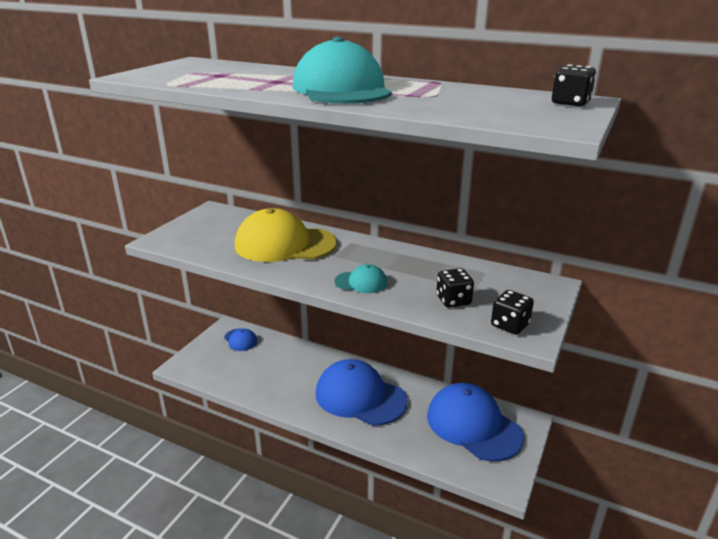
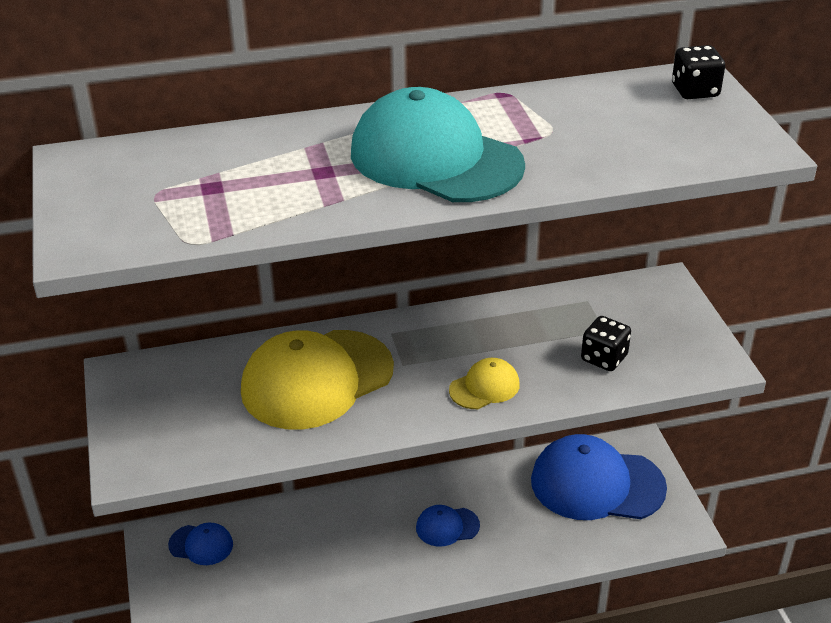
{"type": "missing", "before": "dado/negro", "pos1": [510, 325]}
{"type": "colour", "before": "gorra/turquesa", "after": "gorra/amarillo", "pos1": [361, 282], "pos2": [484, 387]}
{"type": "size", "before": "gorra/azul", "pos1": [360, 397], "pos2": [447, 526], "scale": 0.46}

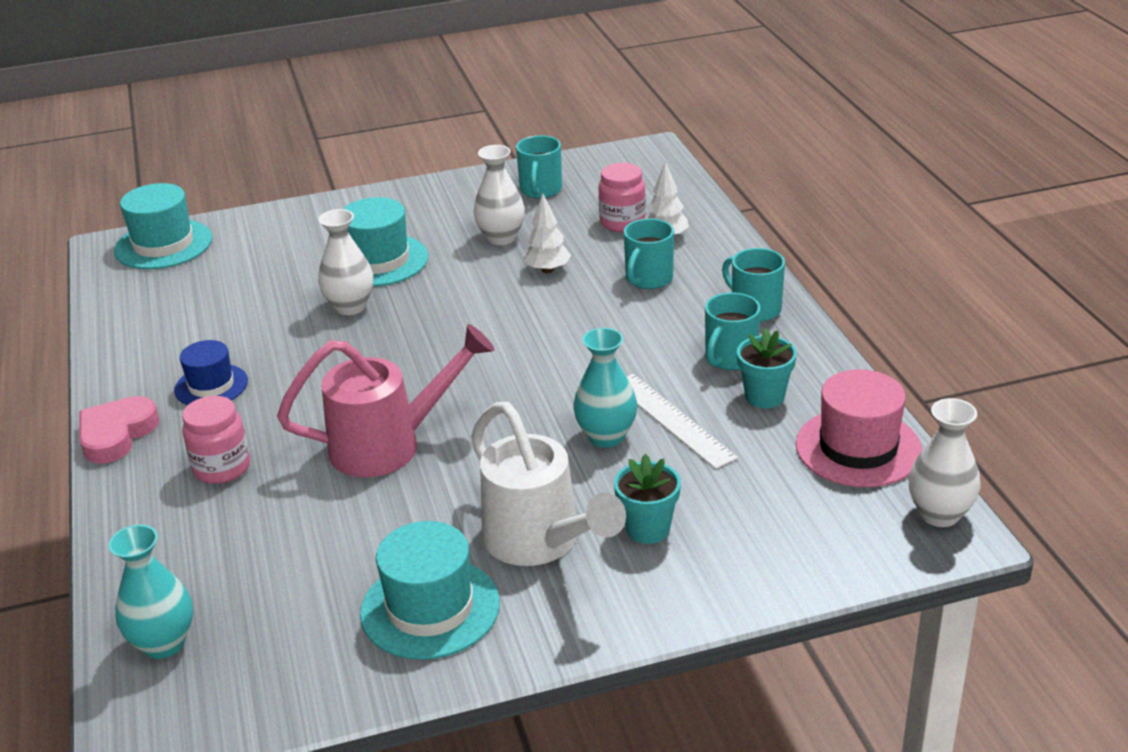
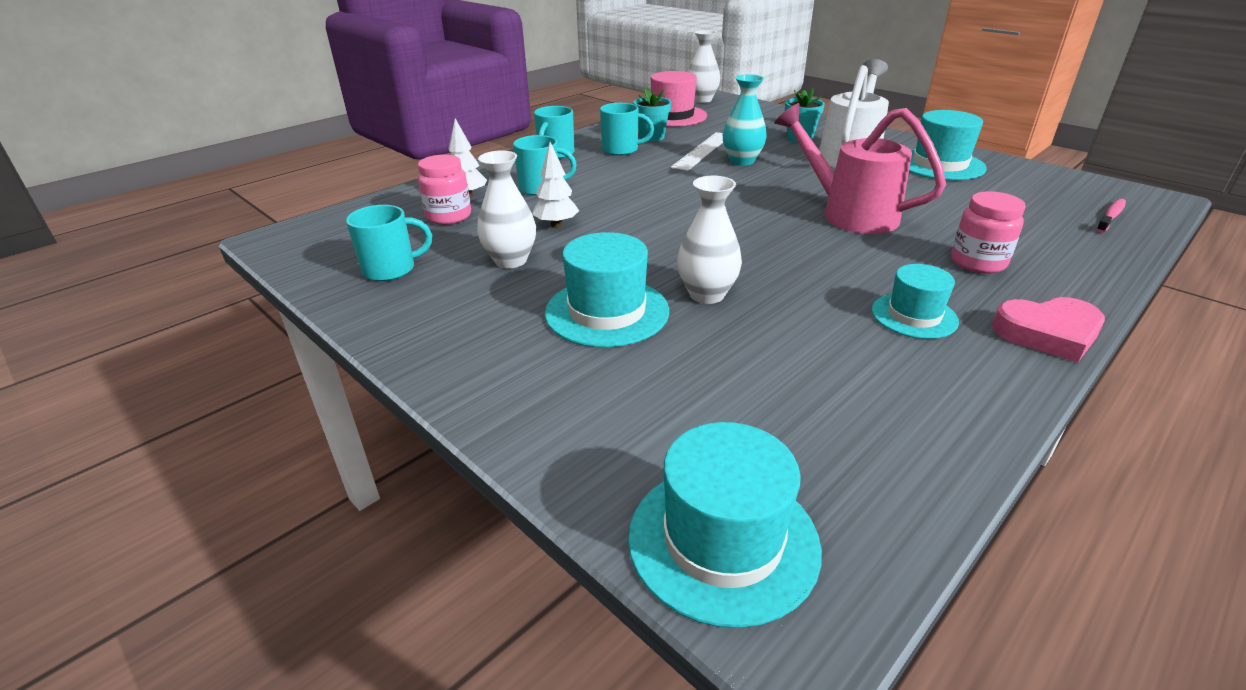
{"type": "exchanged", "before": "florero/turquesa", "after": "cepillo de dientes/rosa", "pos1": [164, 643], "pos2": [1111, 216]}
{"type": "colour", "before": "sombrero/azul", "after": "sombrero/turquesa", "pos1": [211, 386], "pos2": [914, 316]}

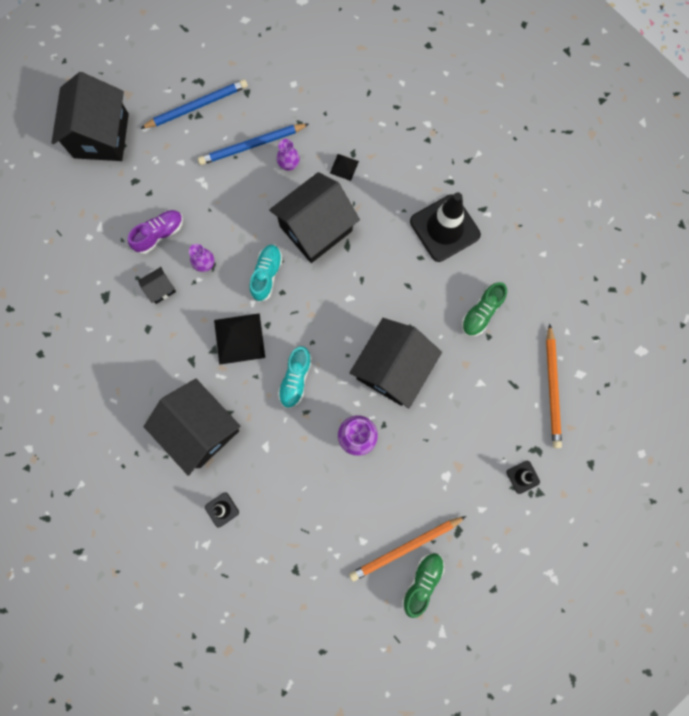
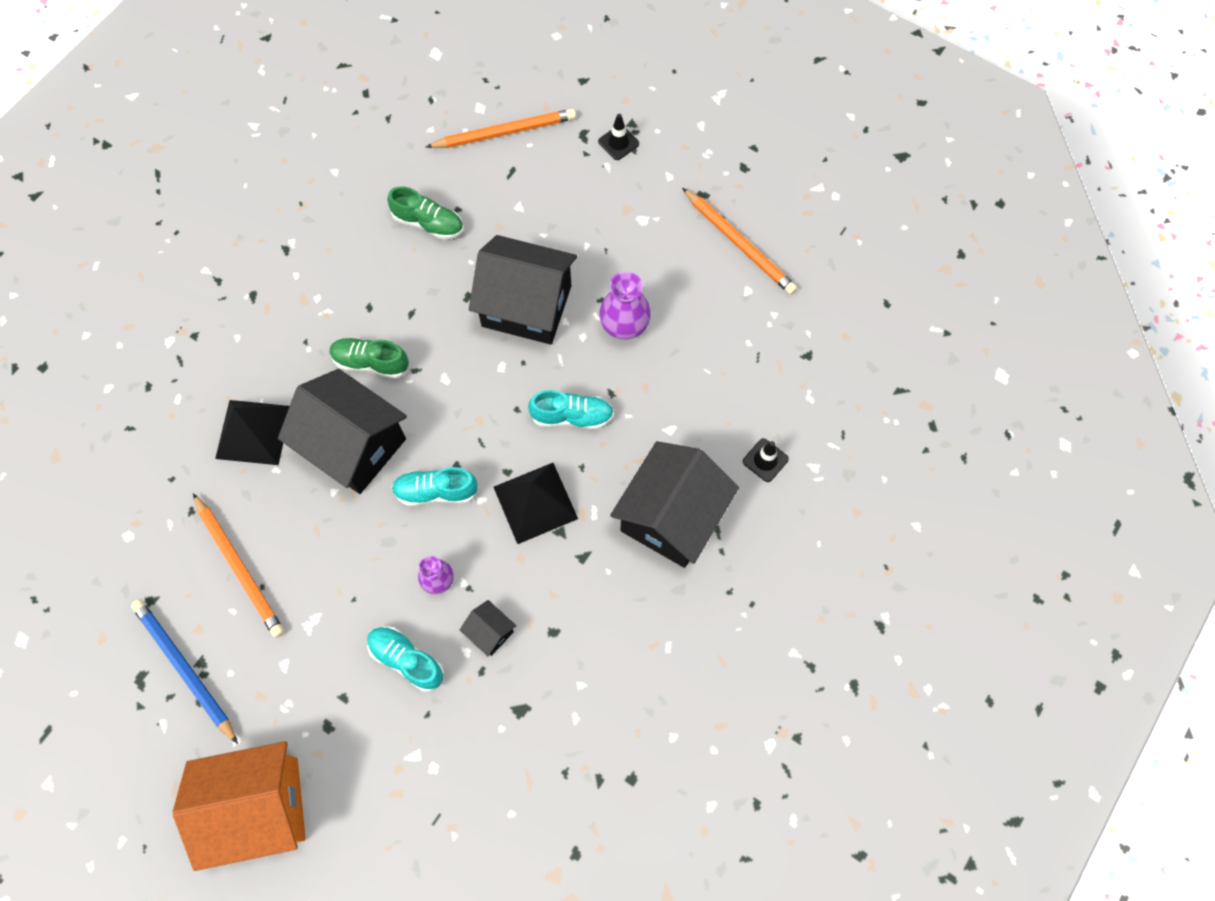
{"type": "missing", "before": "florero/morado", "pos1": [289, 164]}
{"type": "missing", "before": "cono de tráfico/negro", "pos1": [444, 228]}
{"type": "relocated", "before": "zapato/verde", "pos1": [422, 581], "pos2": [371, 363]}
{"type": "colour", "before": "casa/negro", "after": "casa/naranja", "pos1": [101, 136], "pos2": [259, 807]}
{"type": "colour", "before": "zapato/morado", "after": "zapato/turquesa", "pos1": [159, 234], "pos2": [407, 660]}
{"type": "colour", "before": "lápiz/azul", "after": "lápiz/naranja", "pos1": [252, 146], "pos2": [240, 567]}
{"type": "size", "before": "pirámide/negro", "pos1": [344, 167], "pos2": [253, 432], "scale": 1.93}

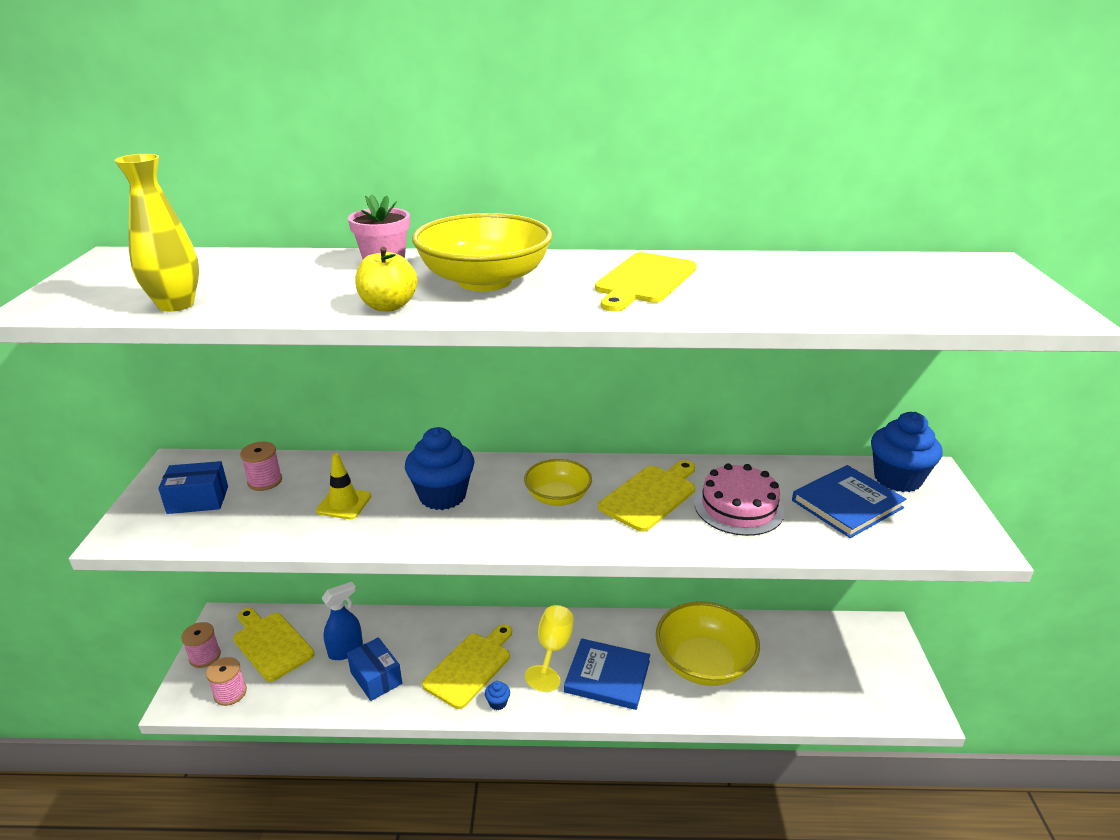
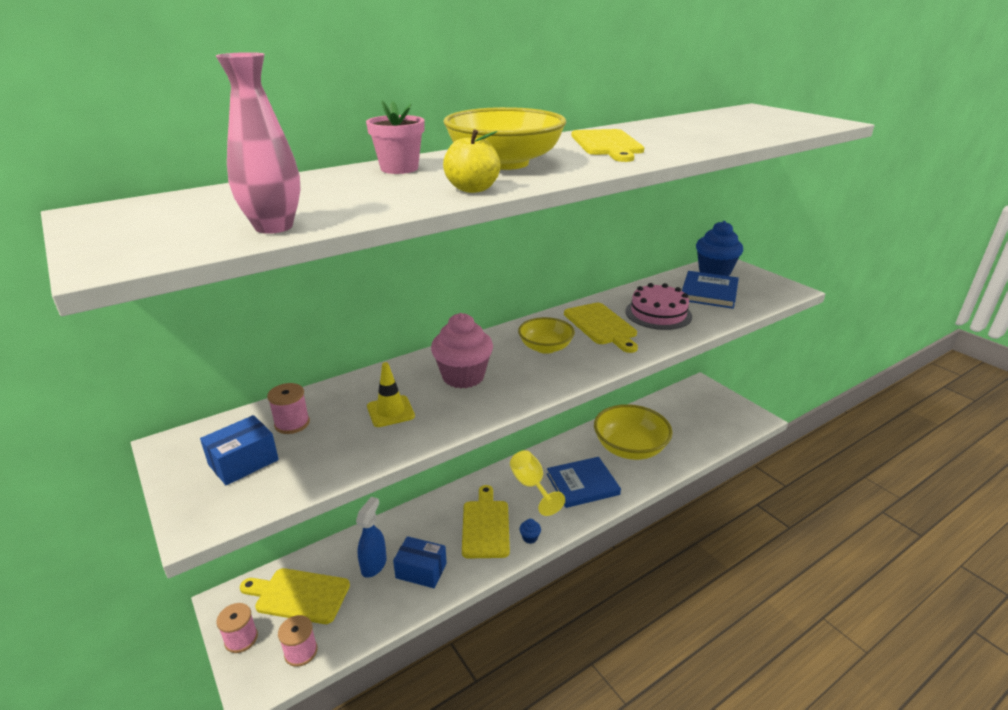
{"type": "colour", "before": "florero/amarillo", "after": "florero/rosa", "pos1": [176, 305], "pos2": [274, 227]}
{"type": "colour", "before": "magdalena/azul", "after": "magdalena/rosa", "pos1": [442, 496], "pos2": [463, 377]}
{"type": "spun", "before": "tabla de cortar/amarillo", "pos1": [650, 496], "pos2": [601, 326], "turn": 150}

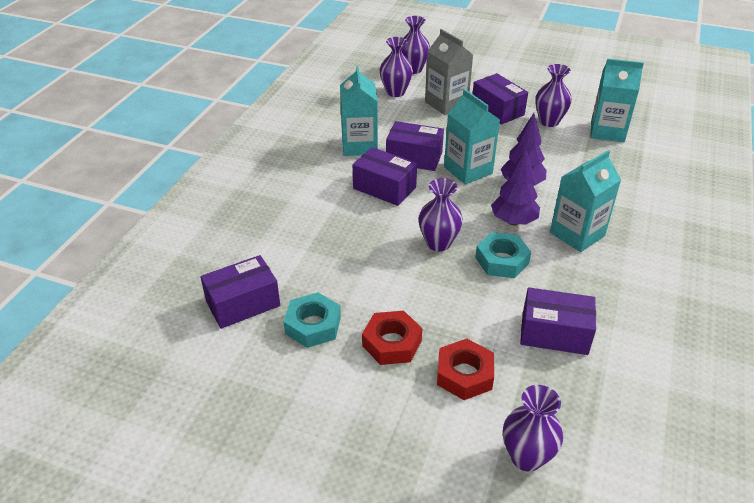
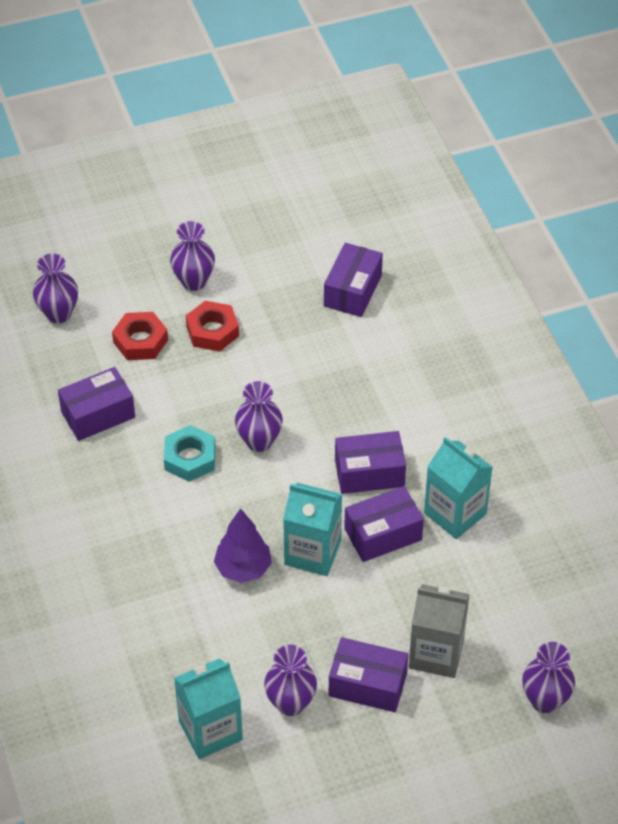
{"type": "missing", "before": "tuerca/turquesa", "pos1": [313, 325]}
{"type": "missing", "before": "árbol/morado", "pos1": [513, 221]}
{"type": "missing", "before": "cartón de leche/turquesa", "pos1": [577, 234]}
{"type": "relocated", "before": "florero/morado", "pos1": [395, 92], "pos2": [194, 281]}

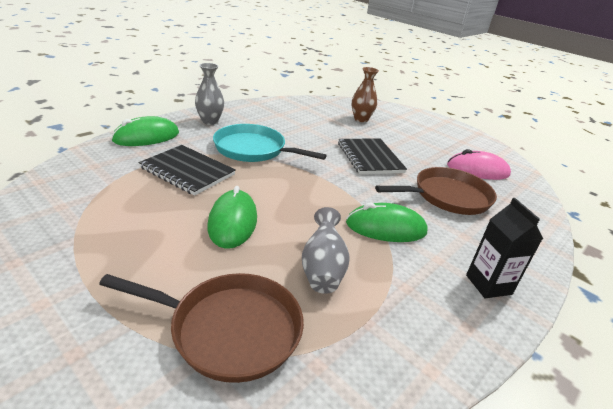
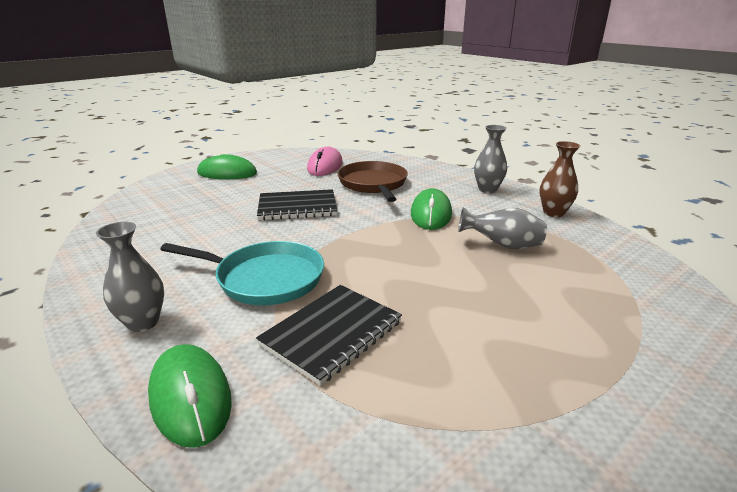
{"type": "missing", "before": "sartén/marrón", "pos1": [230, 329]}
{"type": "relocated", "before": "ratón/verde", "pos1": [232, 222], "pos2": [227, 173]}
{"type": "relocated", "before": "florero/marrón", "pos1": [361, 119], "pos2": [553, 213]}
{"type": "exchanged", "before": "cartón de leche/negro", "after": "florero/gris", "pos1": [488, 285], "pos2": [487, 189]}
{"type": "spun", "before": "sartén/turquesa", "pos1": [253, 149], "pos2": [265, 278], "turn": -105}

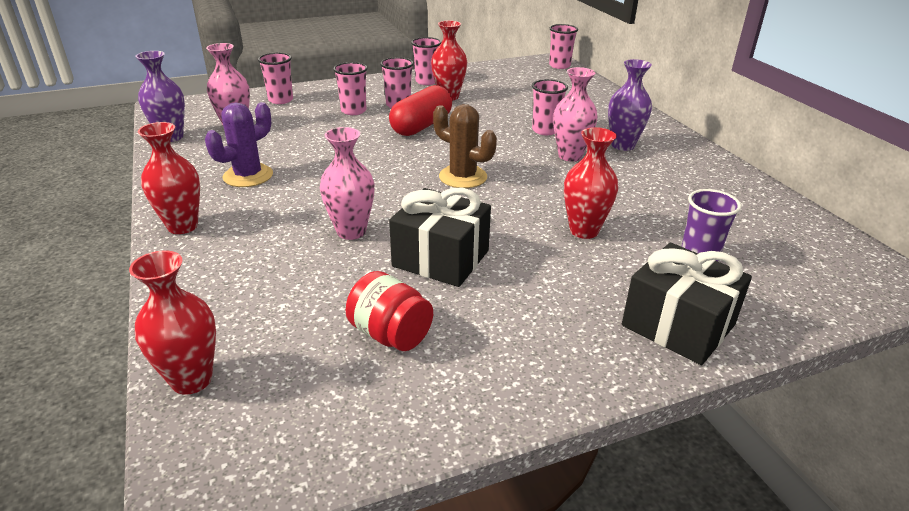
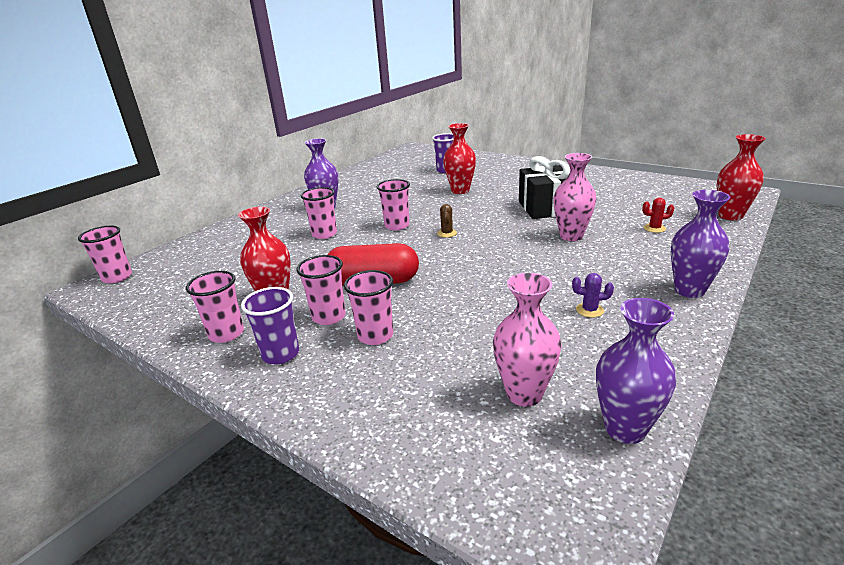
{"type": "missing", "before": "tarro/rojo", "pos1": [390, 334]}
{"type": "missing", "before": "florero/rosa", "pos1": [570, 156]}
{"type": "missing", "before": "regalo/negro", "pos1": [678, 325]}
{"type": "appeared", "after": "vaso/morado", "pos2": [280, 354]}
{"type": "appeared", "after": "cactus/rojo", "pos2": [654, 228]}
{"type": "relocated", "before": "vaso/rosa", "pos1": [280, 100], "pos2": [397, 226]}
{"type": "colour", "before": "florero/rojo", "after": "florero/morado", "pos1": [182, 226], "pos2": [689, 290]}
{"type": "size", "before": "cactus/morado", "pos1": [248, 176], "pos2": [589, 310], "scale": 0.49}
{"type": "size", "before": "cactus/marrón", "pos1": [463, 177], "pos2": [447, 233], "scale": 0.49}

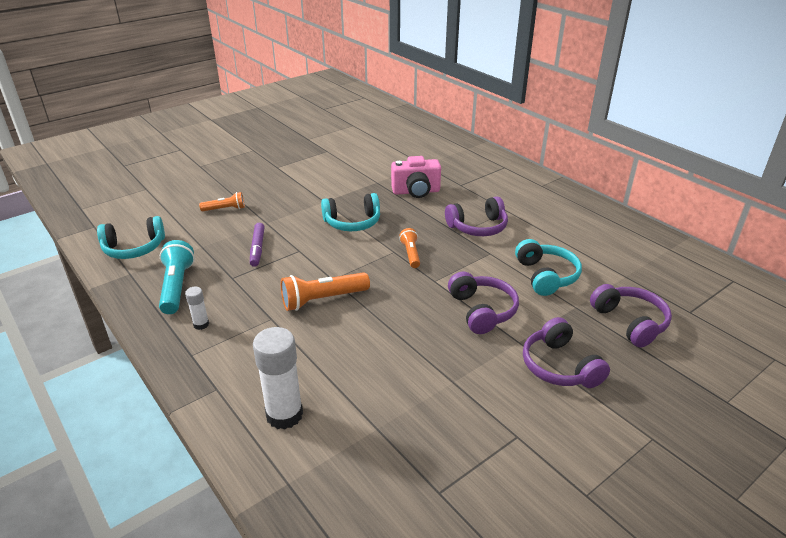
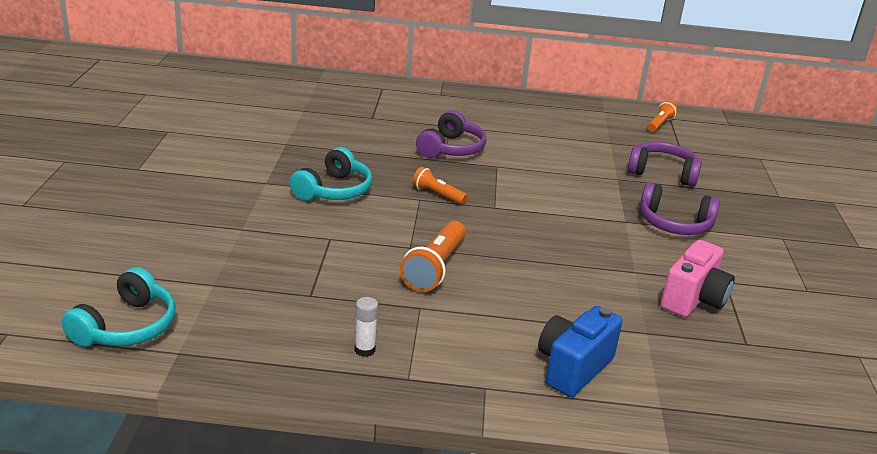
{"type": "missing", "before": "lámpara de mano/turquesa", "pos1": [177, 286]}
{"type": "missing", "before": "rotulador/morado", "pos1": [257, 248]}
{"type": "missing", "before": "auriculares/morado", "pos1": [482, 310]}
{"type": "missing", "before": "auriculares/turquesa", "pos1": [546, 276]}
{"type": "relocated", "before": "lámpara de mano/naranja", "pos1": [225, 209], "pos2": [659, 124]}
{"type": "relocated", "before": "cámara/rosa", "pos1": [416, 192], "pos2": [693, 300]}
{"type": "exchanged", "before": "barra de pegamento/blanco", "after": "cámara/azul", "pos1": [284, 415], "pos2": [573, 367]}

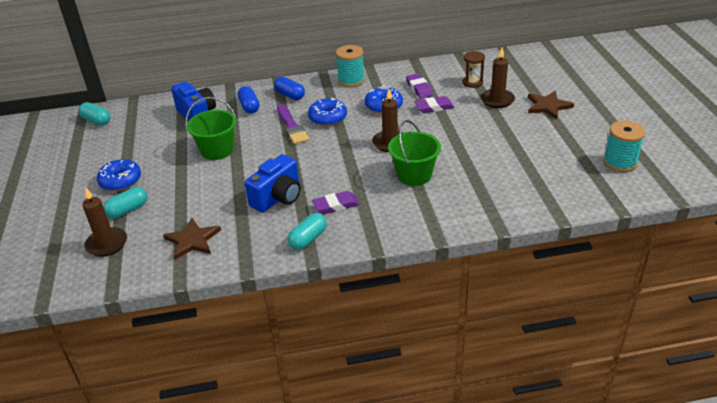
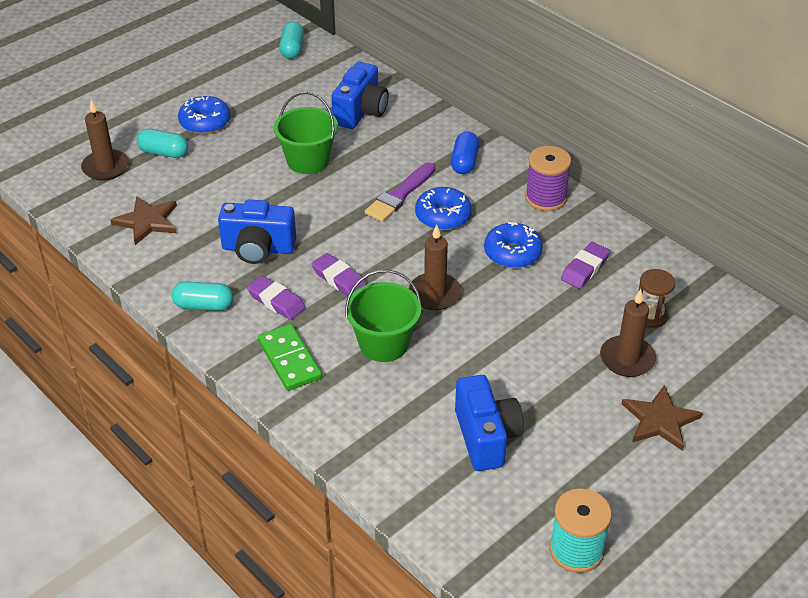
{"type": "missing", "before": "cápsula/azul", "pos1": [249, 107]}
{"type": "appeared", "after": "ficha de dominó/verde", "pos2": [289, 360]}
{"type": "appeared", "after": "cámara/azul", "pos2": [486, 437]}
{"type": "relocated", "before": "goma de borrar/morado", "pos1": [434, 107], "pos2": [339, 279]}
{"type": "colour", "before": "carrete/turquesa", "after": "carrete/morado", "pos1": [351, 80], "pos2": [545, 198]}

